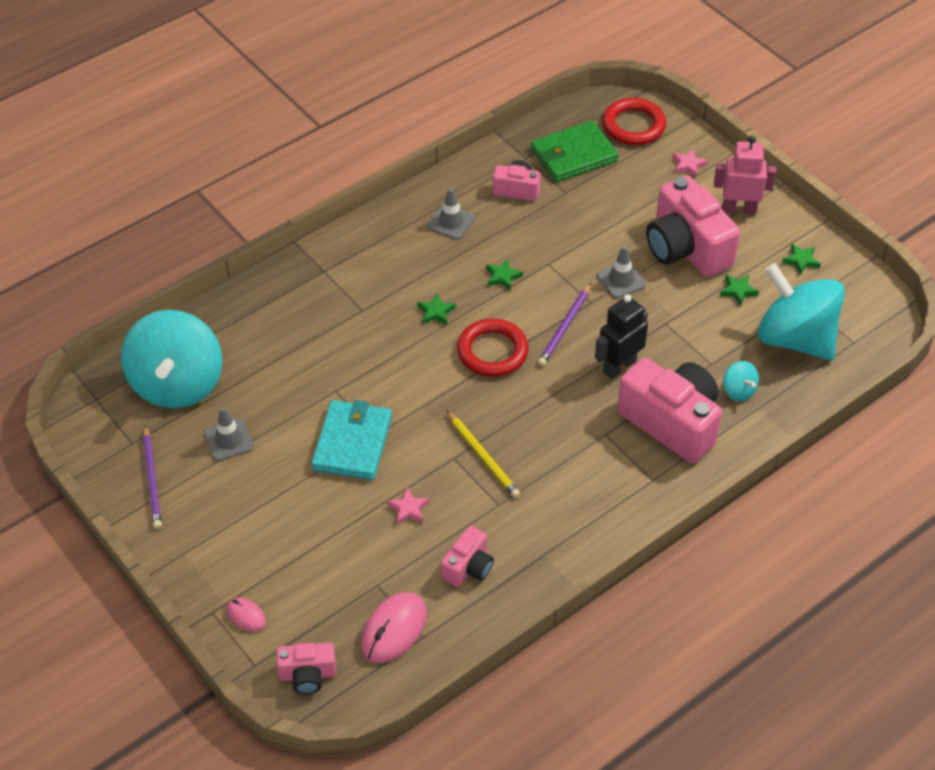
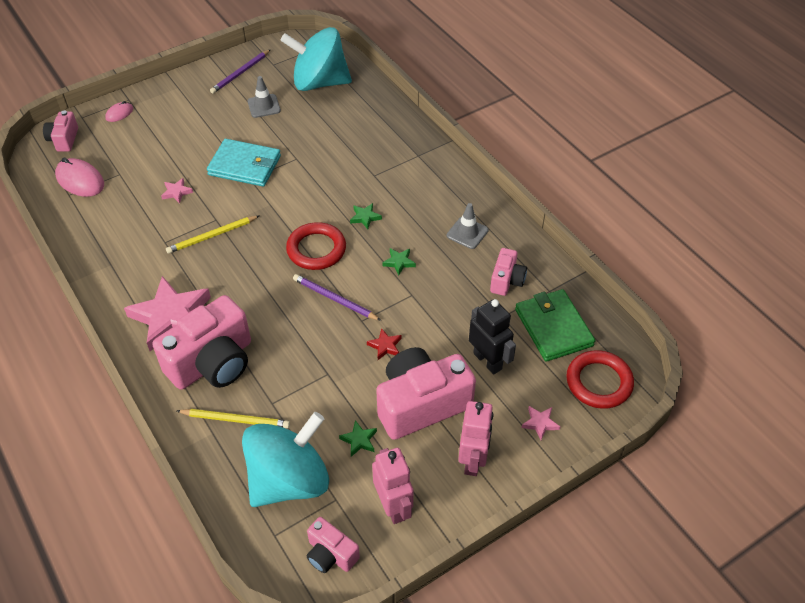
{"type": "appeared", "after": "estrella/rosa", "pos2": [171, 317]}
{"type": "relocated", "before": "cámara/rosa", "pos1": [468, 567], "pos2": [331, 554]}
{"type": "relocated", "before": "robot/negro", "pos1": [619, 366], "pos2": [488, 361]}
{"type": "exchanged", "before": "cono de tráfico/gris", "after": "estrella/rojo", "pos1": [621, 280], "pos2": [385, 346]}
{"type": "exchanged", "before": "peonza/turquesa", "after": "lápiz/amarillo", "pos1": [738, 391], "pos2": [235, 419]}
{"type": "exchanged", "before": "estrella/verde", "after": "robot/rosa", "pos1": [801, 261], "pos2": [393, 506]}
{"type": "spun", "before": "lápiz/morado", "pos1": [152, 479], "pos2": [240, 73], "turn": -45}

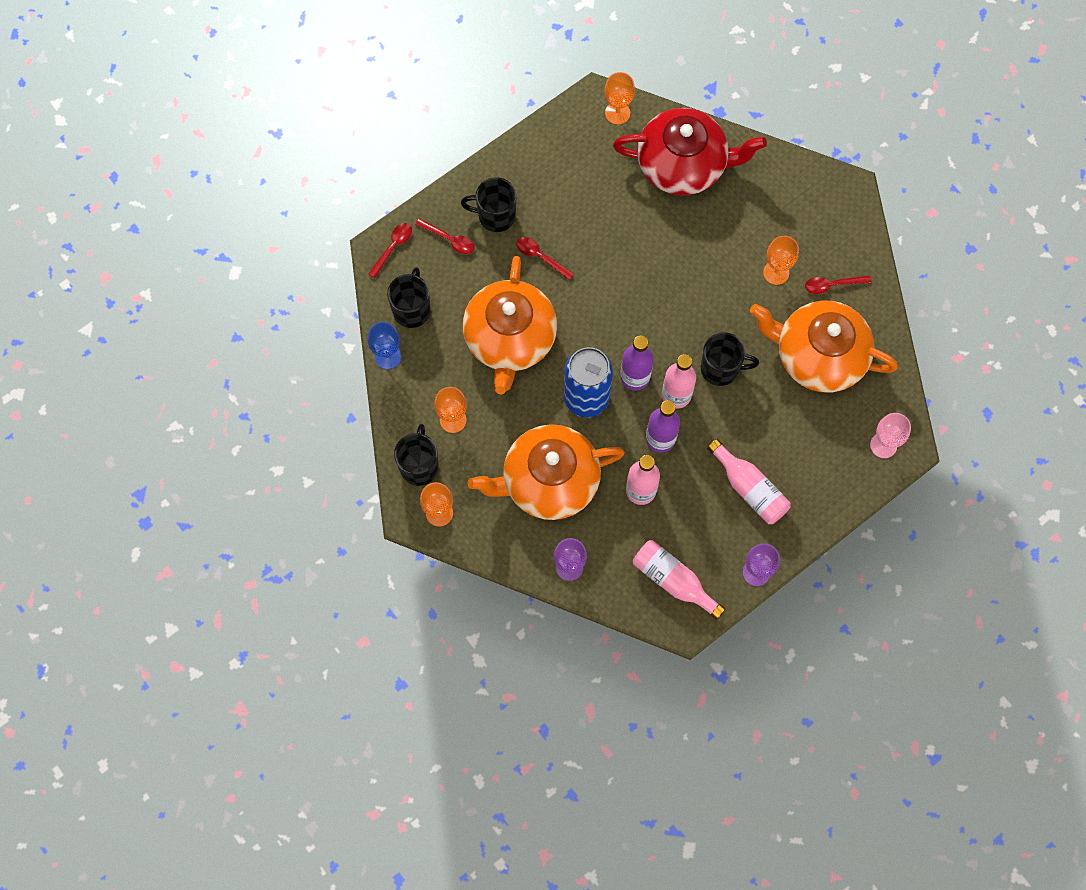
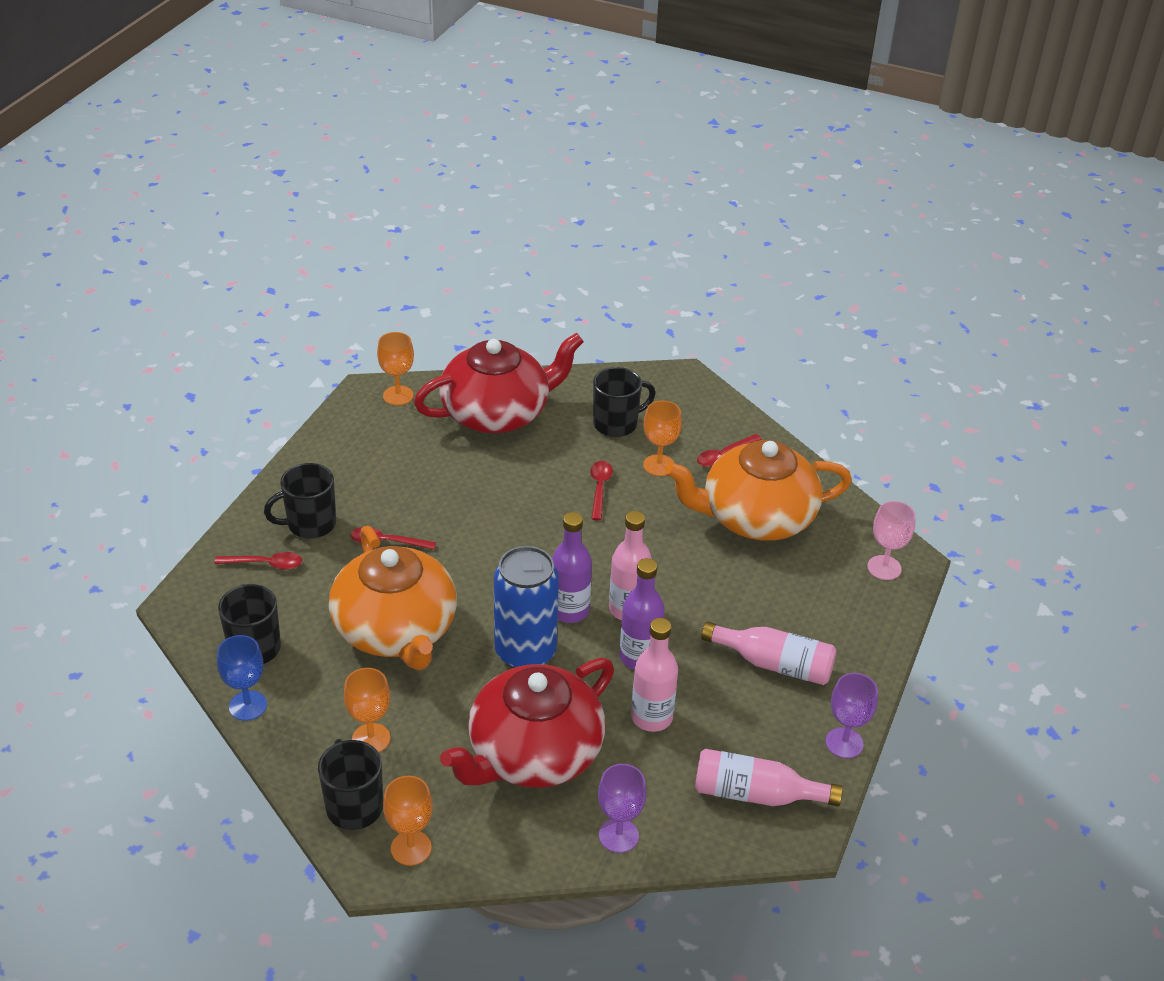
{"type": "relocated", "before": "cuchara/rojo", "pos1": [393, 247], "pos2": [599, 488]}
{"type": "relocated", "before": "taza/negro", "pos1": [721, 368], "pos2": [617, 424]}
{"type": "colour", "before": "tetera/naranja", "after": "tetera/rojo", "pos1": [549, 481], "pos2": [533, 753]}

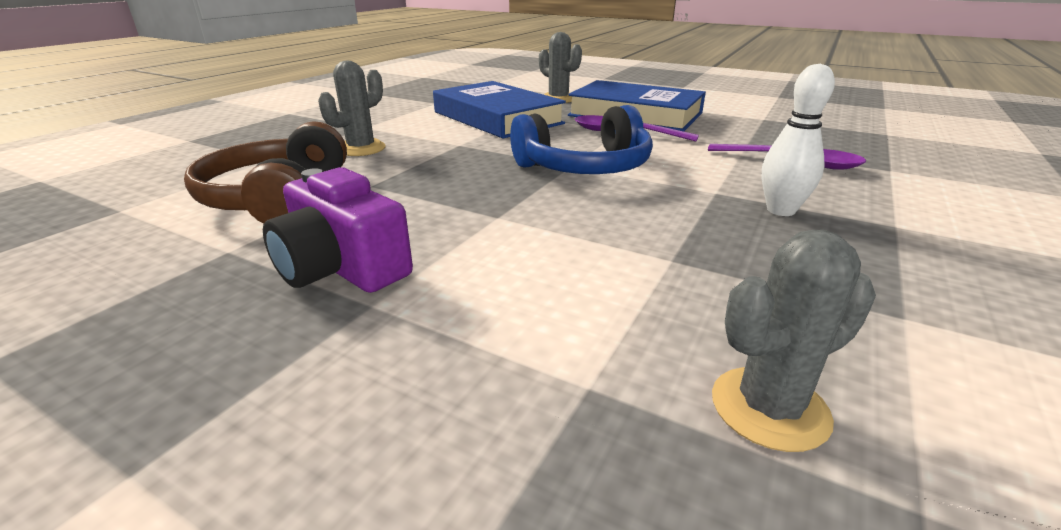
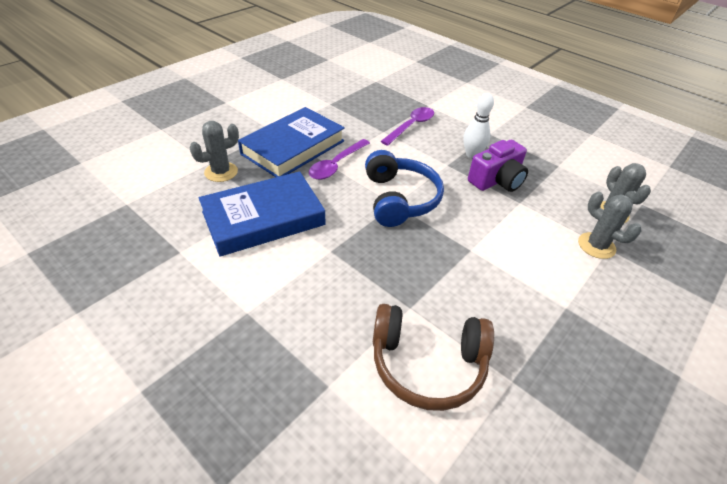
{"type": "relocated", "before": "cámara/morado", "pos1": [342, 267], "pos2": [497, 180]}
{"type": "relocated", "before": "cactus/gris", "pos1": [361, 149], "pos2": [596, 246]}

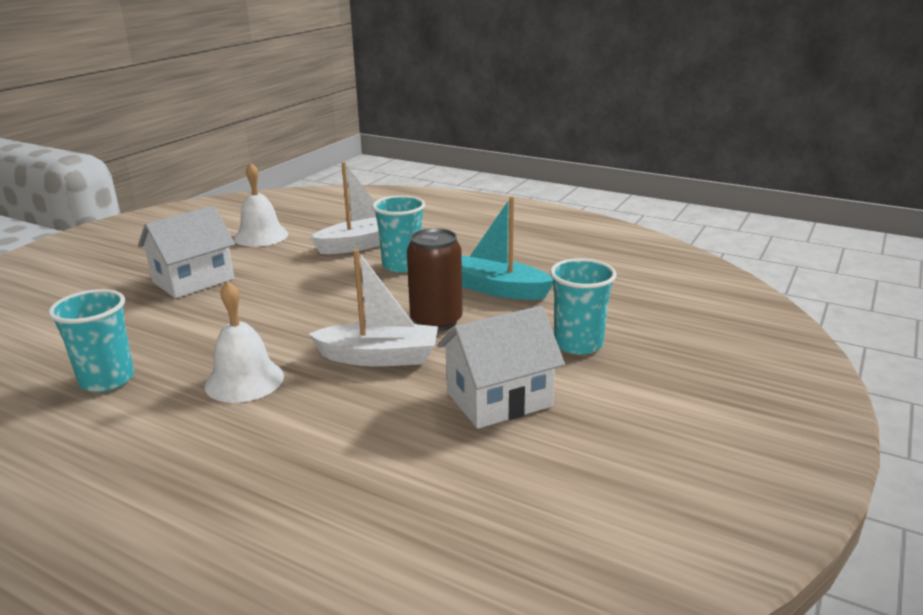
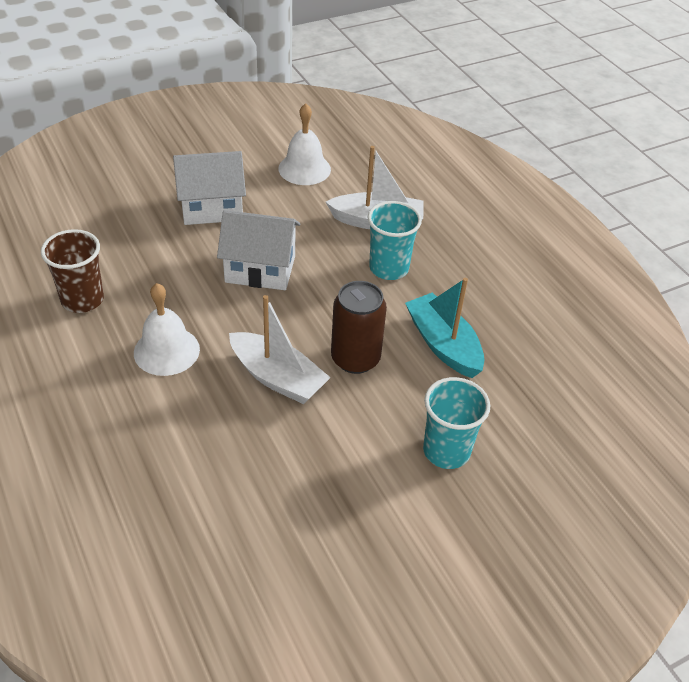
{"type": "relocated", "before": "casa/blanco", "pos1": [499, 399], "pos2": [260, 269]}
{"type": "colour", "before": "vaso/turquesa", "after": "vaso/marrón", "pos1": [107, 380], "pos2": [82, 300]}

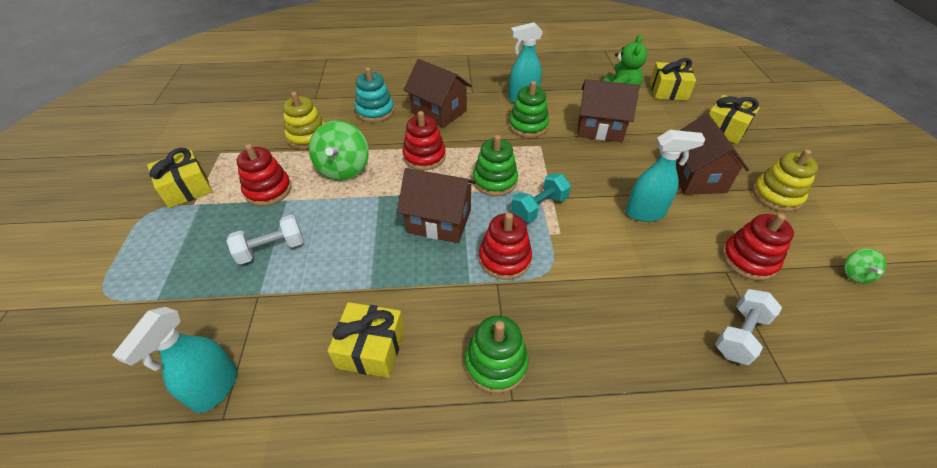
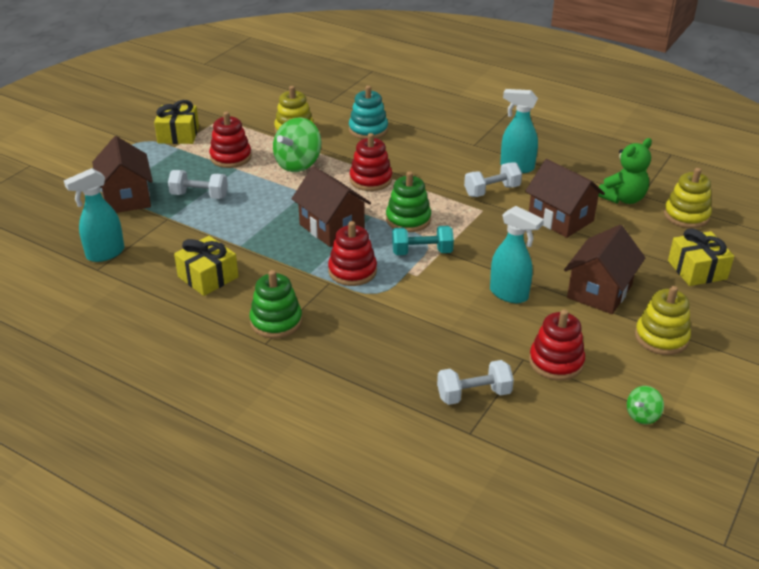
{"type": "relocated", "before": "casa/marrón", "pos1": [439, 112], "pos2": [127, 198]}
{"type": "exchanged", "before": "juguete apilable/verde", "after": "mancuerna/blanco", "pos1": [528, 126], "pos2": [492, 191]}
{"type": "exchanged", "before": "regalo/amarillo", "after": "juguete apilable/amarillo", "pos1": [668, 91], "pos2": [686, 216]}

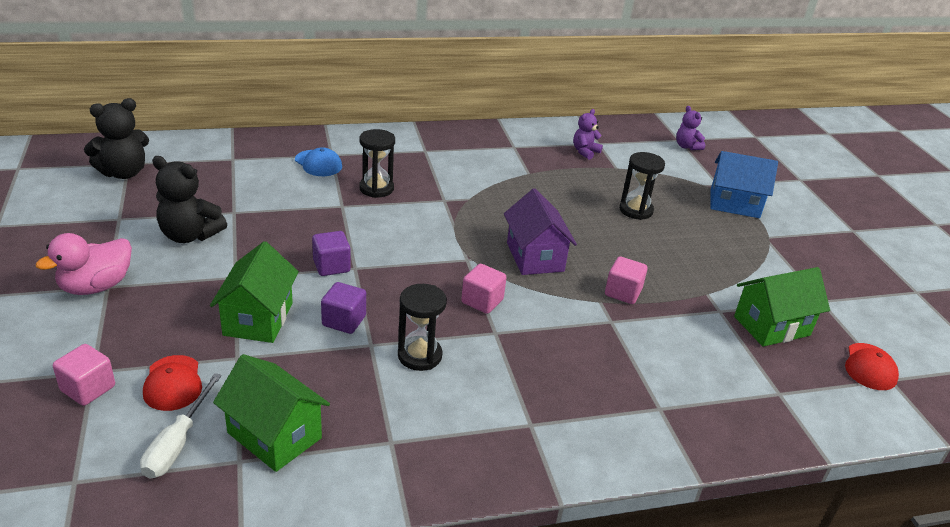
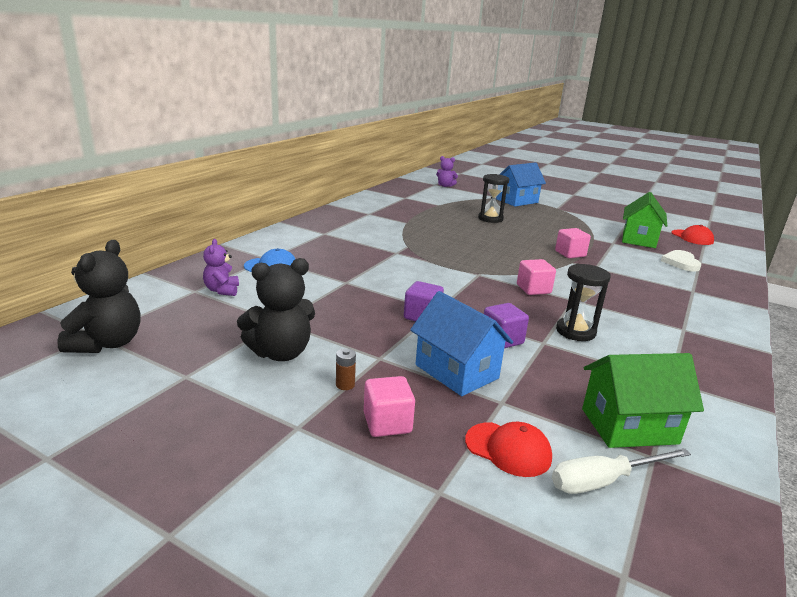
{"type": "missing", "before": "pato/rosa", "pos1": [96, 286]}
{"type": "missing", "before": "reloj de arena/negro", "pos1": [376, 188]}
{"type": "missing", "before": "casa/morado", "pos1": [535, 257]}
{"type": "appeared", "after": "pila/marrón", "pos2": [345, 385]}
{"type": "appeared", "after": "corazón/blanco", "pos2": [681, 263]}
{"type": "relocated", "before": "cubo/rosa", "pos1": [88, 388], "pos2": [387, 423]}
{"type": "relocated", "before": "osito/morado", "pos1": [585, 152], "pos2": [222, 290]}
{"type": "colour", "before": "casa/verde", "after": "casa/azul", "pos1": [258, 319], "pos2": [456, 371]}
{"type": "spun", "before": "destornillador/blanco", "pos1": [177, 443], "pos2": [604, 481], "turn": 105}

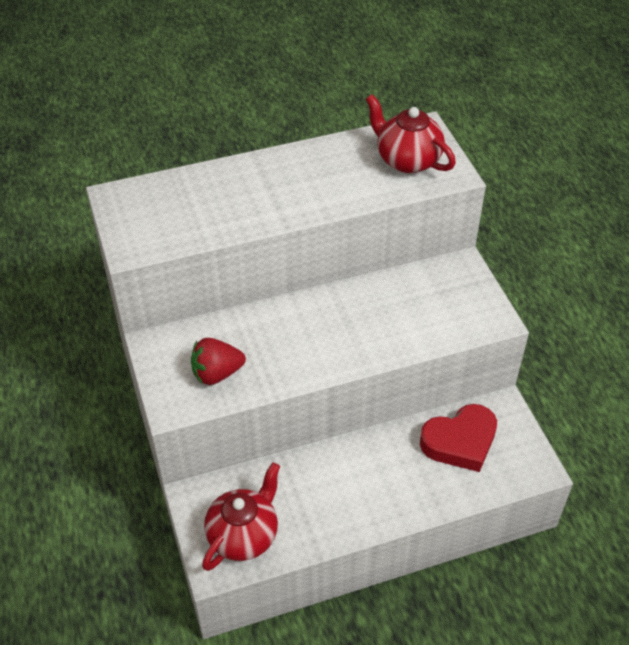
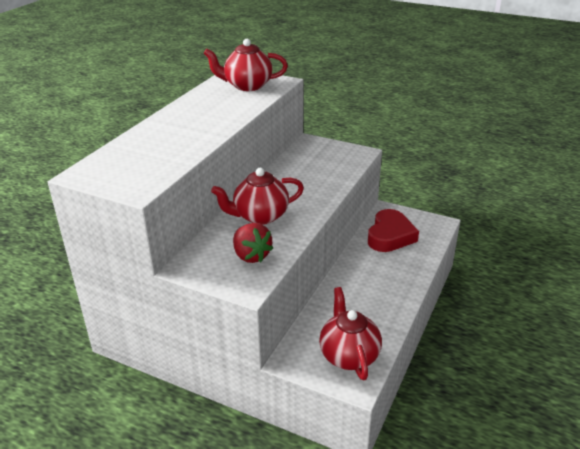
{"type": "appeared", "after": "tetera/rojo", "pos2": [260, 216]}
{"type": "spun", "before": "fresa/rojo", "pos1": [217, 373], "pos2": [251, 256], "turn": -60}

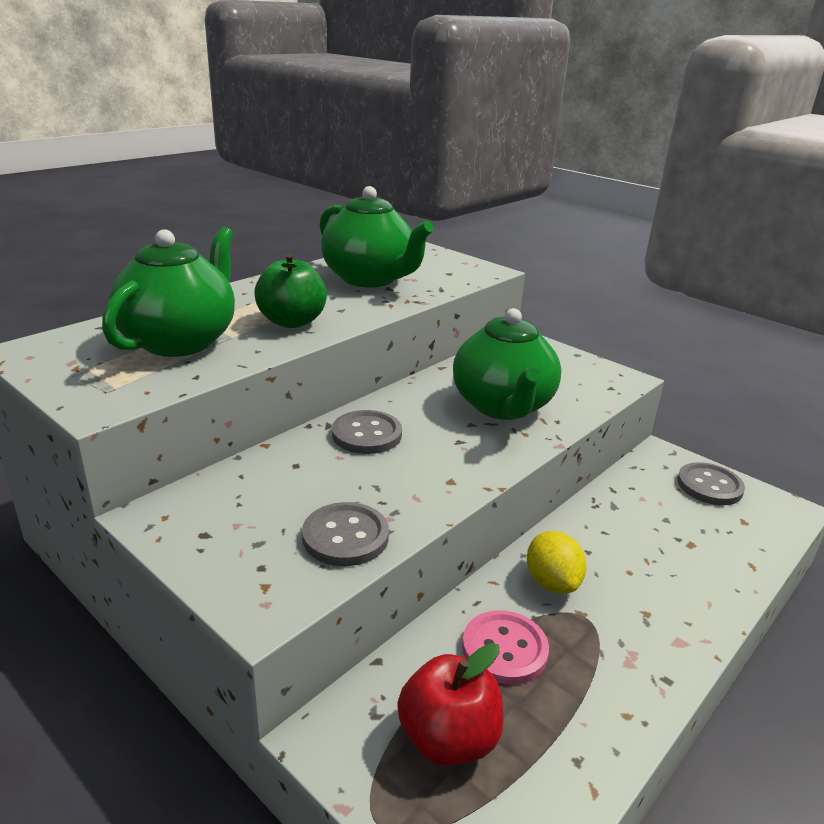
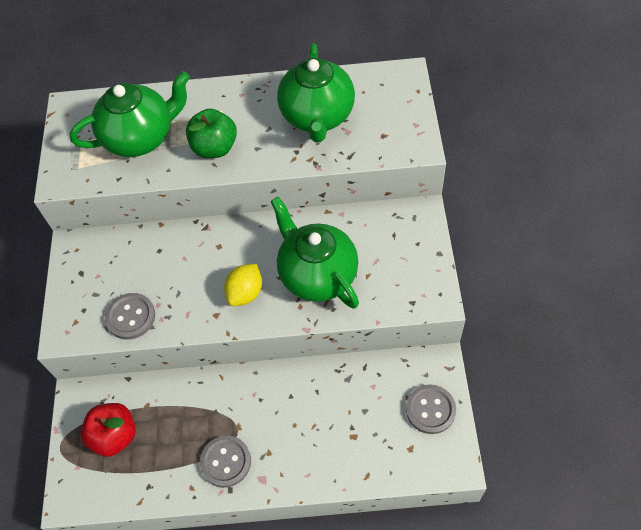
{"type": "missing", "before": "botón/rosa", "pos1": [504, 649]}
{"type": "relocated", "before": "botón/gris", "pos1": [367, 434], "pos2": [226, 462]}
{"type": "relocated", "before": "limón/amarillo", "pos1": [552, 582], "pos2": [245, 293]}
{"type": "spun", "before": "tetera/verde", "pos1": [503, 406], "pos2": [317, 274], "turn": 105}

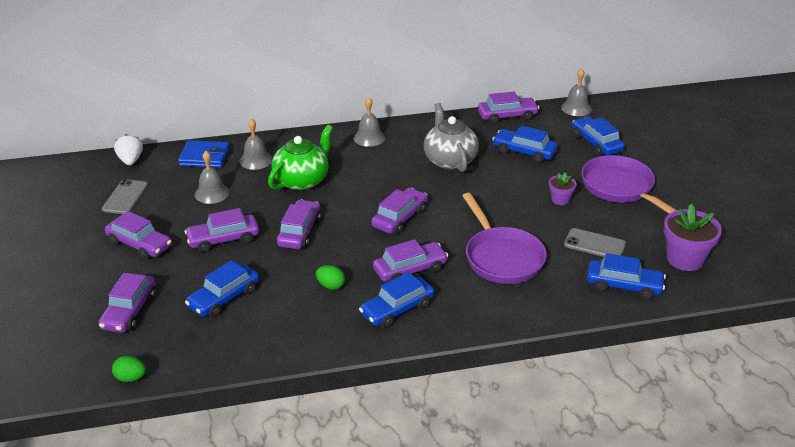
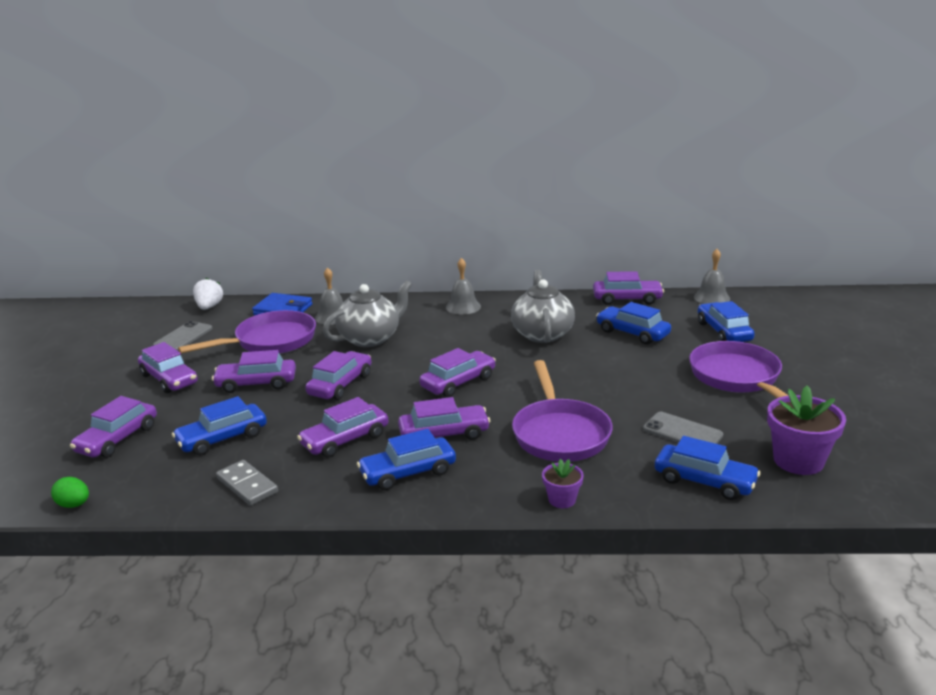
{"type": "appeared", "after": "ficha de dominó/gris", "pos2": [247, 485]}
{"type": "relocated", "before": "maceta/morado", "pos1": [560, 199], "pos2": [562, 500]}
{"type": "exchanged", "before": "campana/gris", "after": "sartén/morado", "pos1": [212, 193], "pos2": [270, 341]}
{"type": "exchanged", "before": "huevo/verde", "after": "coche/morado", "pos1": [331, 285], "pos2": [345, 440]}
{"type": "colour", "before": "tetera/verde", "after": "tetera/gris", "pos1": [302, 180], "pos2": [370, 338]}

